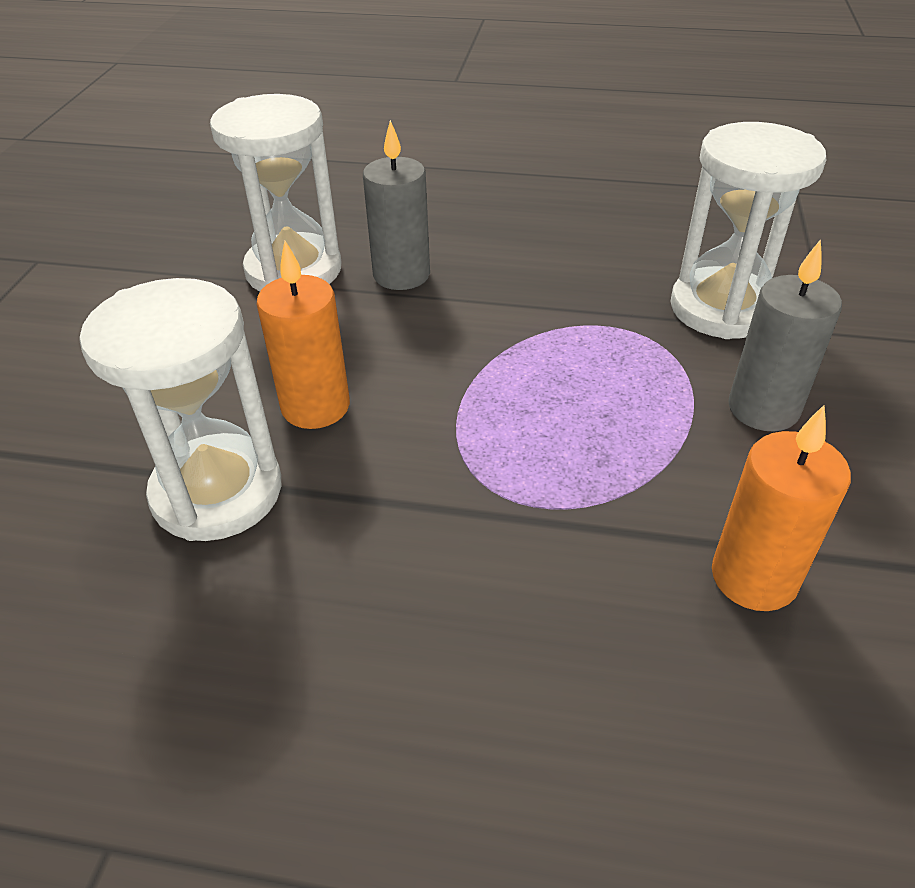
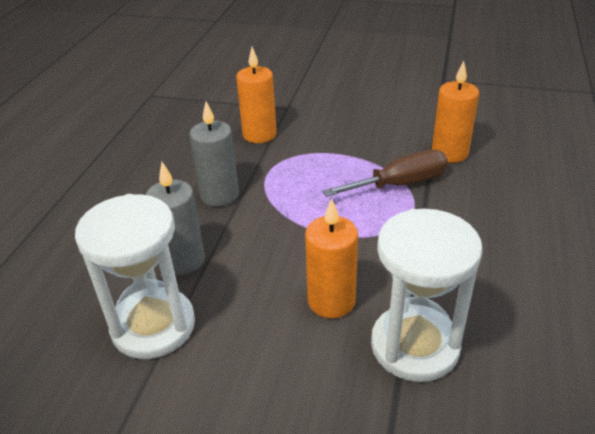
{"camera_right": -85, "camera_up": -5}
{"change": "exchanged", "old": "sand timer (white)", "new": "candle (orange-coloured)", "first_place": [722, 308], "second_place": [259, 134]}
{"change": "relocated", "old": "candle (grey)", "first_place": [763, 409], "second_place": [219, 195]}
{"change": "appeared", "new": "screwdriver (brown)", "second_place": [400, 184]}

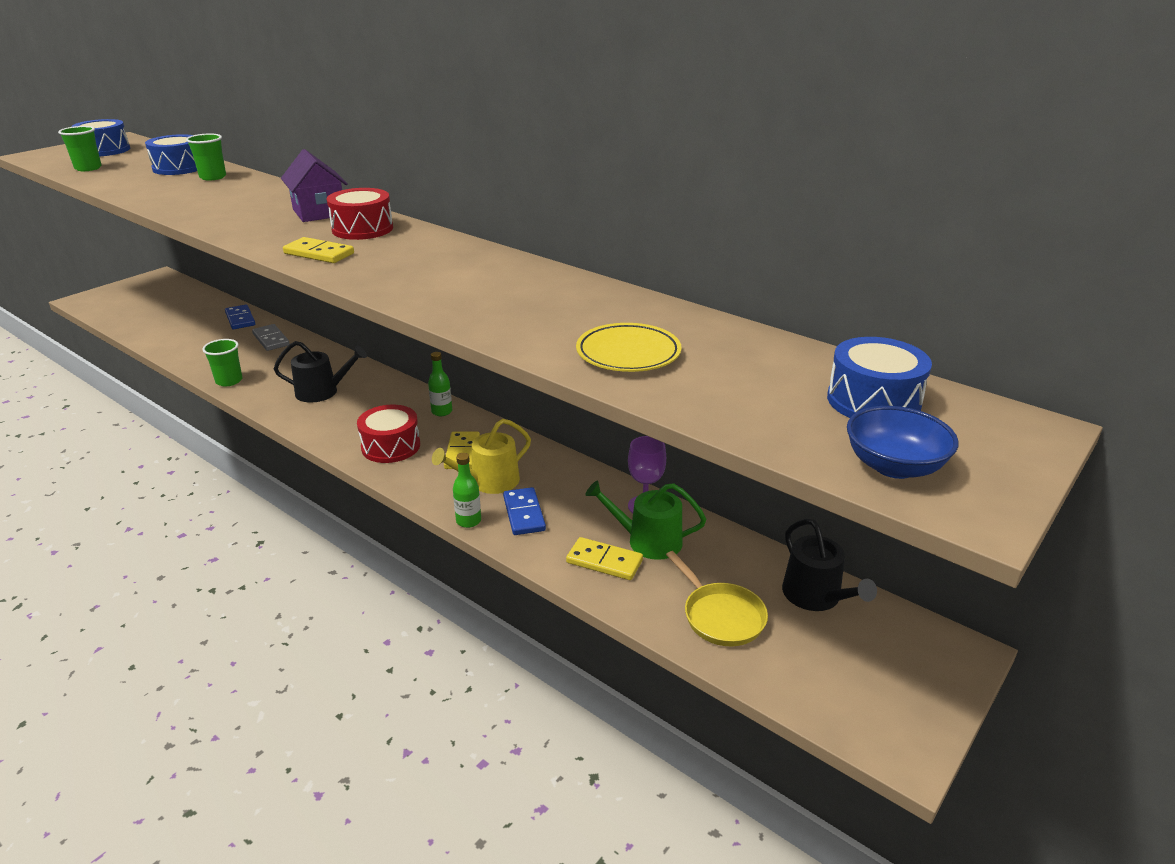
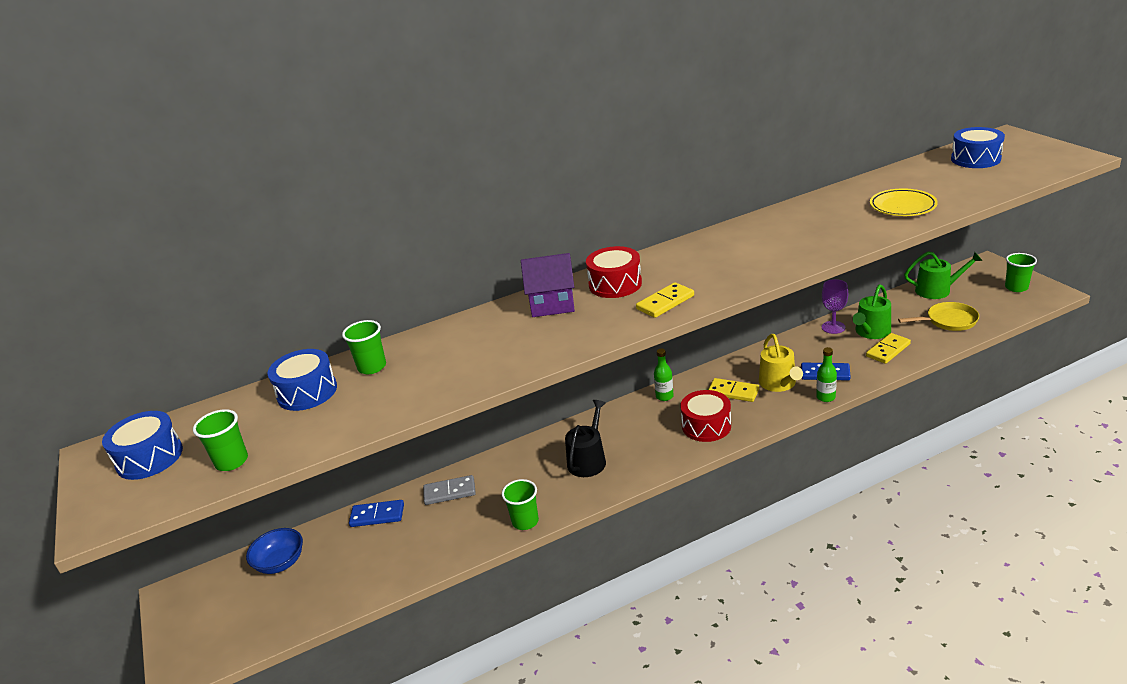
{"camera_right": -60, "camera_up": 0}
{"change": "relocated", "old": "bowl (blue)", "first_place": [894, 466], "second_place": [280, 563]}
{"change": "colour", "old": "watering pot (black)", "new": "watering pot (emerald)", "first_place": [816, 596], "second_place": [937, 290]}
{"change": "appeared", "new": "cup (emerald)", "second_place": [1016, 287]}

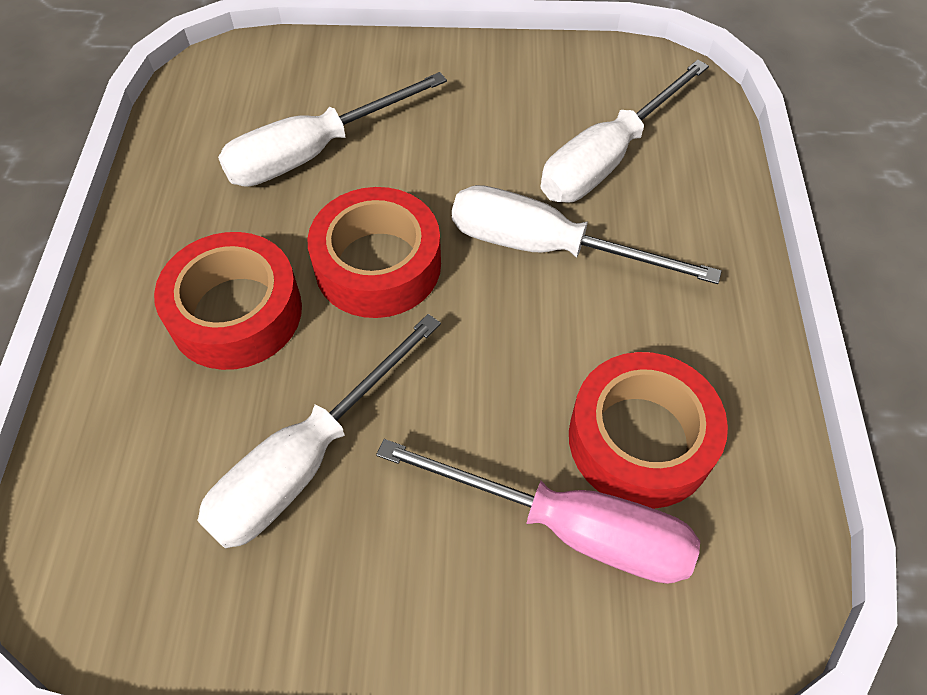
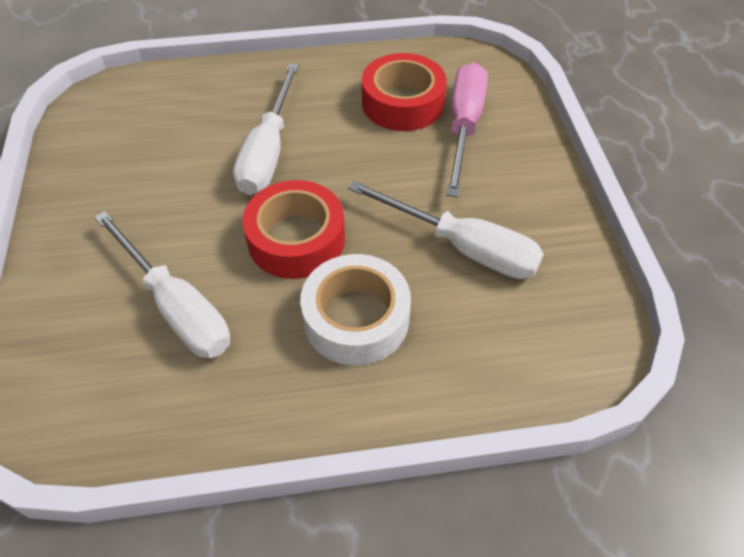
{"camera_right": -100, "camera_up": -5}
{"change": "missing", "old": "screwdriver (white)", "first_place": [607, 158]}
{"change": "colour", "old": "roll of tape (red)", "new": "roll of tape (white)", "first_place": [236, 312], "second_place": [356, 318]}

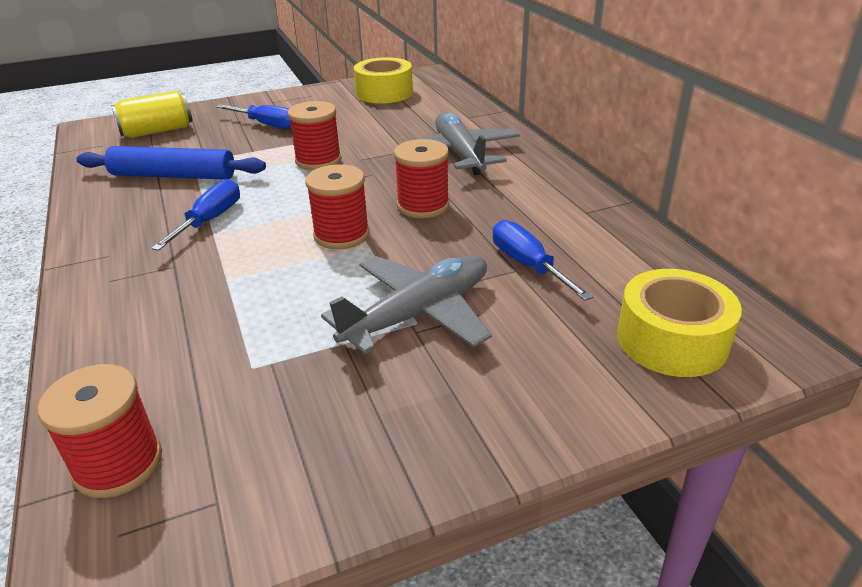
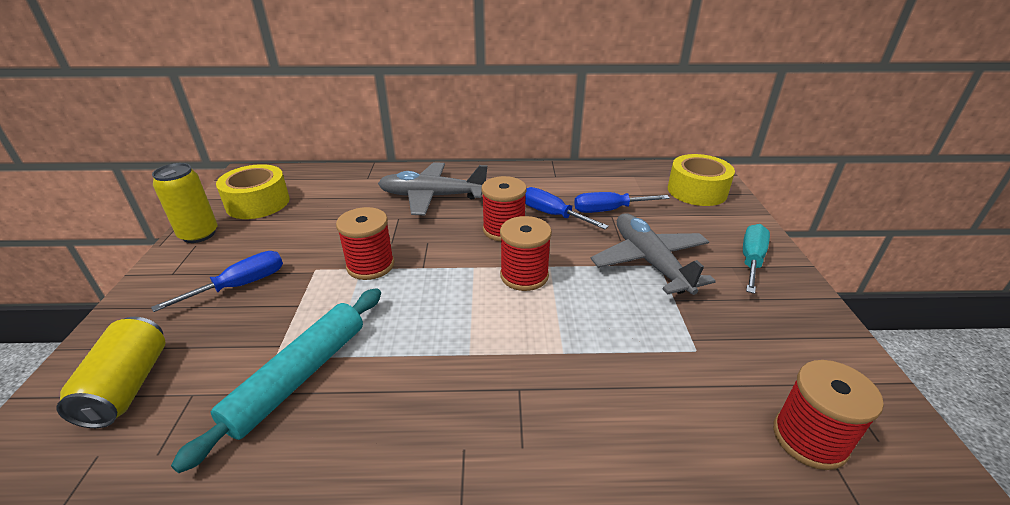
{"camera_right": -70, "camera_up": 0}
{"change": "colour", "old": "pastry roller (blue)", "new": "pastry roller (turquoise)", "first_place": [173, 175], "second_place": [299, 376]}
{"change": "relocated", "old": "screwdriver (blue)", "first_place": [210, 220], "second_place": [552, 215]}
{"change": "appeared", "new": "tin (bright yellow)", "second_place": [199, 234]}
{"change": "appeared", "new": "screwdriver (turquoise)", "second_place": [751, 260]}

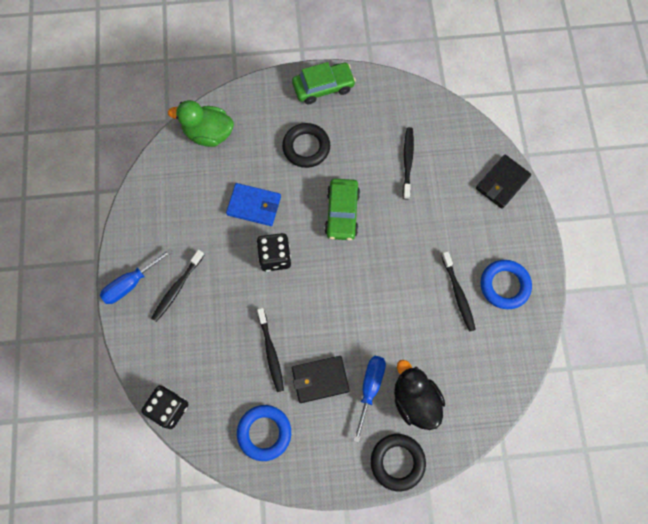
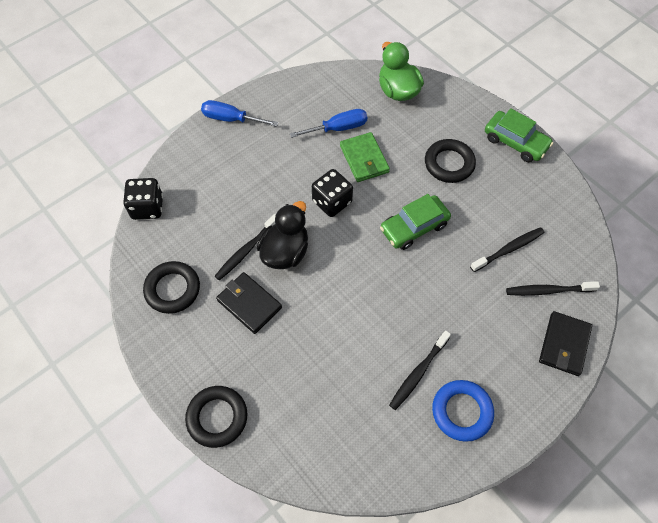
{"camera_right": 55, "camera_up": -10}
{"change": "spun", "old": "billfold (black)", "first_place": [502, 183], "second_place": [564, 345], "degrees": -75}
{"change": "colour", "old": "billfold (blue)", "new": "billfold (emerald)", "first_place": [254, 205], "second_place": [364, 159]}
{"change": "relocated", "old": "tooth brush (black)", "first_place": [177, 288], "second_place": [548, 290]}
{"change": "relocated", "old": "screwdriver (blue)", "first_place": [370, 388], "second_place": [338, 128]}
{"change": "relocated", "old": "duck (black)", "first_place": [415, 400], "second_place": [285, 252]}
{"change": "colour", "old": "hoop (blue)", "new": "hoop (black)", "first_place": [264, 433], "second_place": [172, 289]}

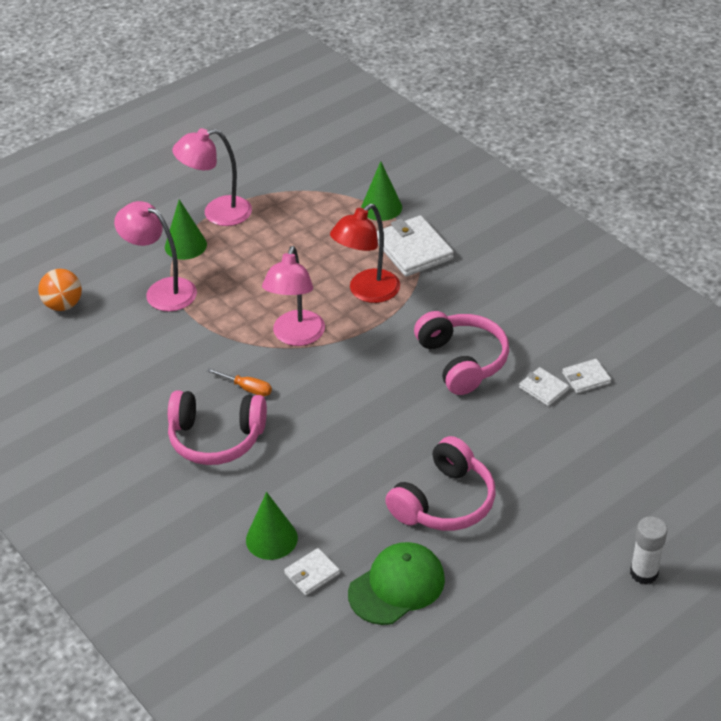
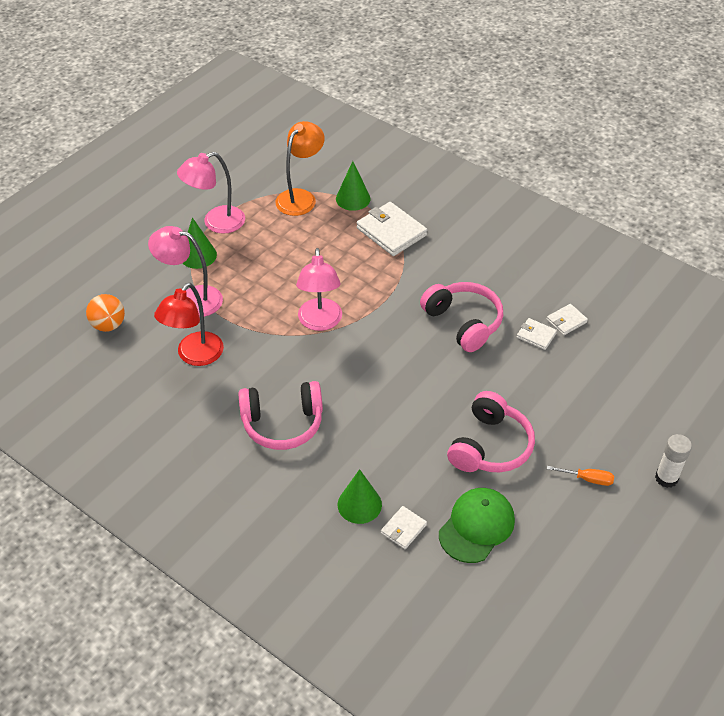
{"camera_right": -15, "camera_up": 5}
{"change": "relocated", "old": "desk lamp (red)", "first_place": [367, 292], "second_place": [194, 356]}
{"change": "relocated", "old": "screwdriver (orange-coloured)", "first_place": [247, 388], "second_place": [588, 479]}
{"change": "appeared", "new": "desk lamp (orange-coloured)", "second_place": [301, 197]}

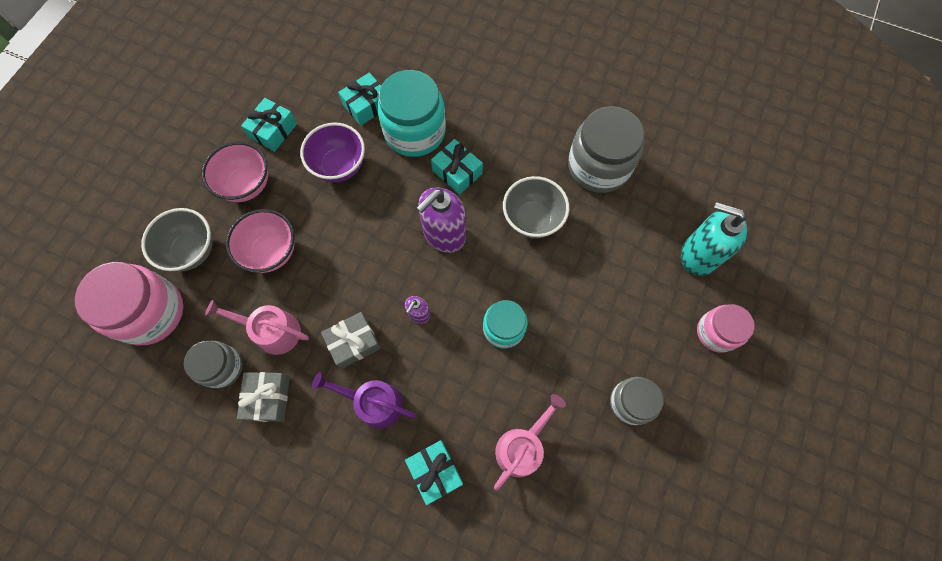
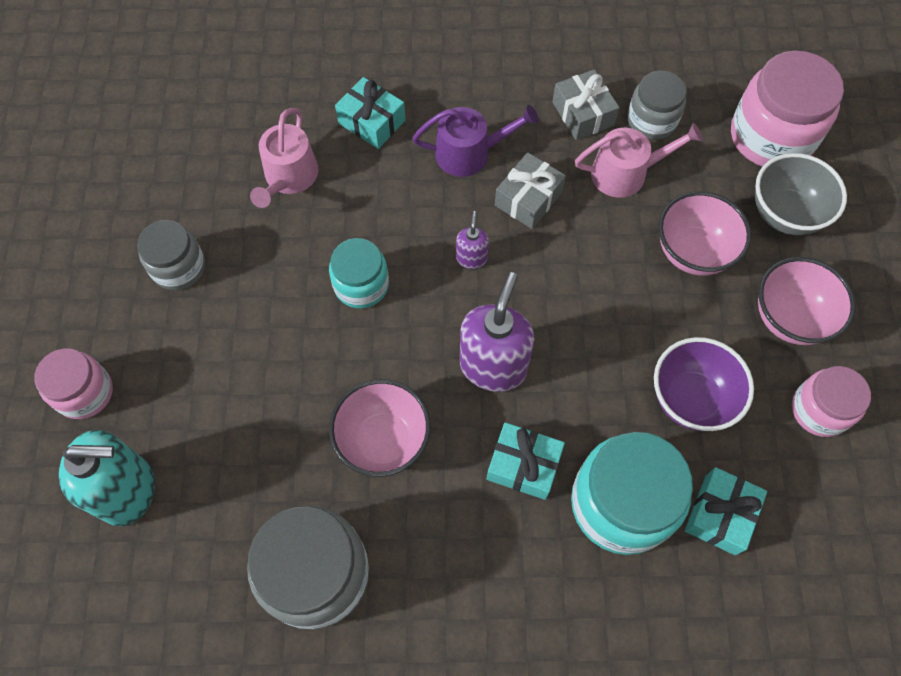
{"camera_right": 155, "camera_up": -5}
{"change": "exchanged", "old": "present (turquoise)", "new": "preserve jar (pink)", "first_place": [273, 130], "second_place": [819, 410]}
{"change": "colour", "old": "bowl (grey)", "new": "bowl (pink)", "first_place": [532, 219], "second_place": [383, 440]}

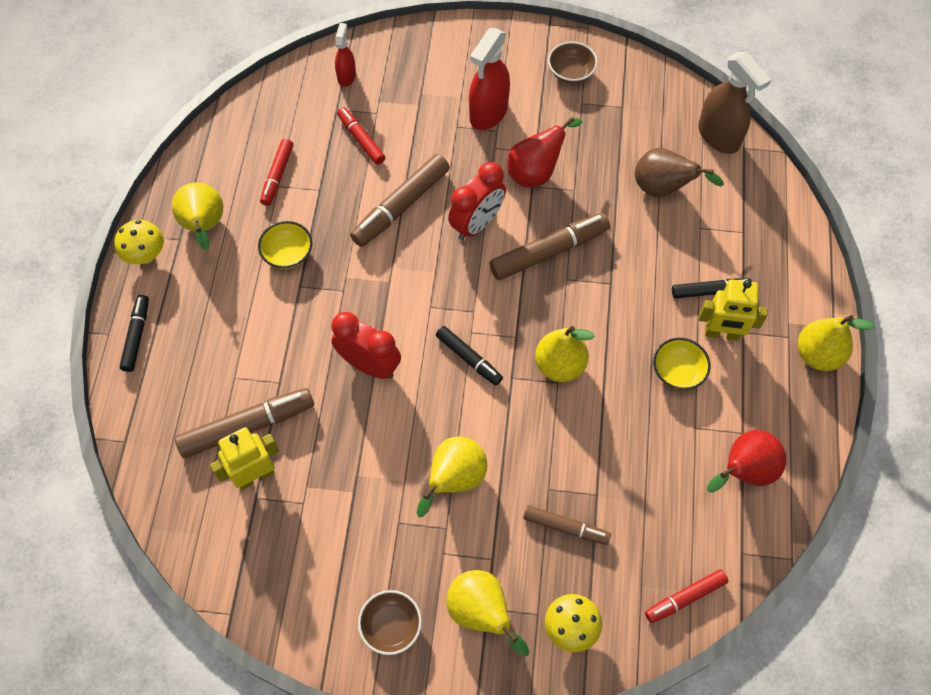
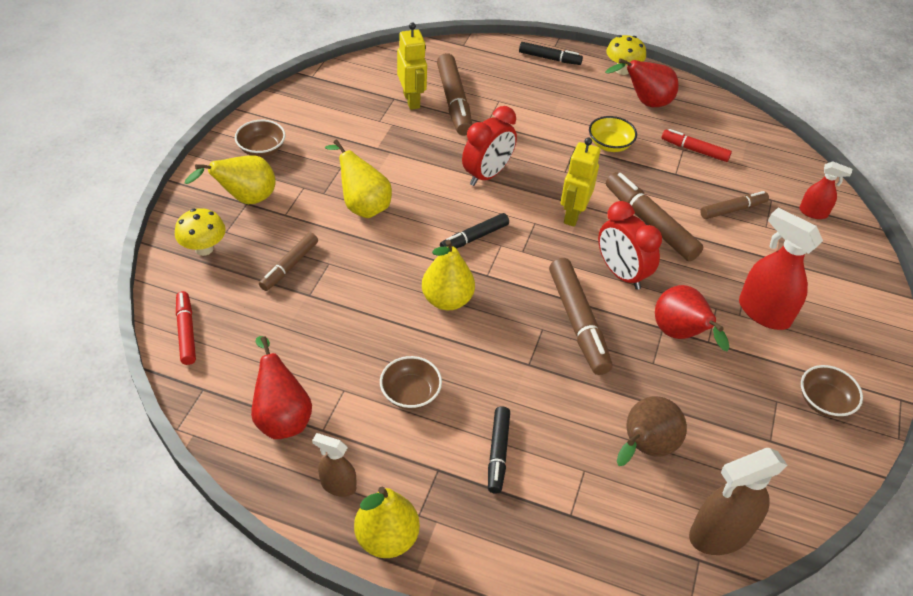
{"camera_right": 100, "camera_up": -15}
{"change": "colour", "old": "marker pen (red)", "new": "marker pen (brown)", "first_place": [361, 139], "second_place": [733, 210]}
{"change": "colour", "old": "toy pear (bright yellow)", "new": "toy pear (red)", "first_place": [204, 227], "second_place": [645, 102]}
{"change": "relocated", "old": "robot (bright yellow)", "first_place": [722, 333], "second_place": [572, 215]}
{"change": "colour", "old": "bowl (bright yellow)", "new": "bowl (brown)", "first_place": [678, 371], "second_place": [410, 393]}
{"change": "appeared", "new": "sprayer (brown)", "second_place": [338, 485]}

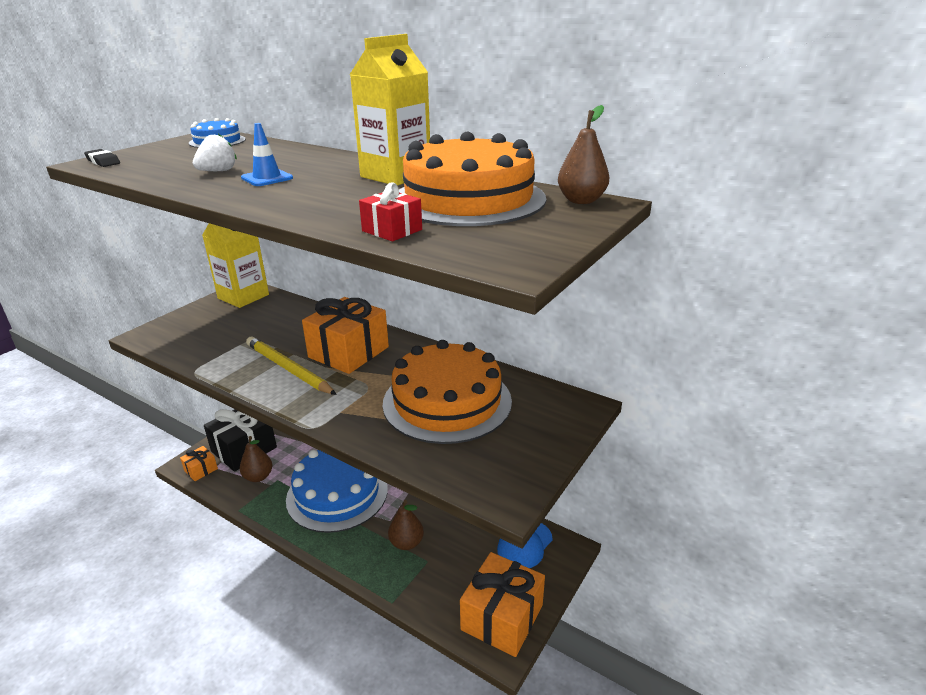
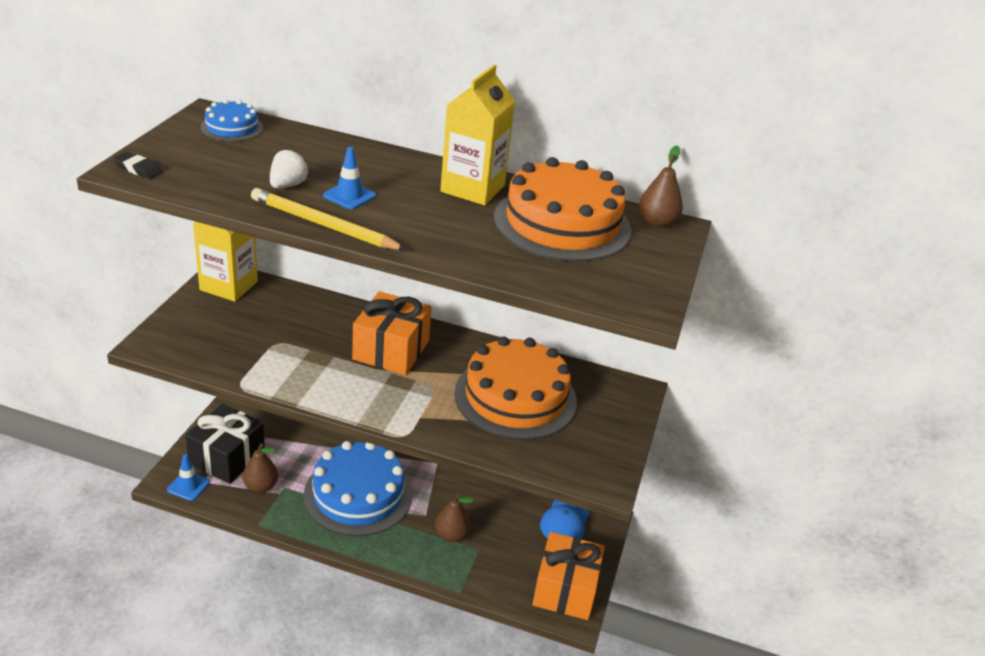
{"camera_right": -20, "camera_up": 5}
{"change": "missing", "old": "present (red)", "first_place": [392, 230]}
{"change": "relocated", "old": "wooden pencil (bright yellow)", "first_place": [288, 369], "second_place": [324, 225]}
{"change": "exchanged", "old": "present (orange-coloured)", "new": "safety cone (blue)", "first_place": [201, 470], "second_place": [188, 486]}

